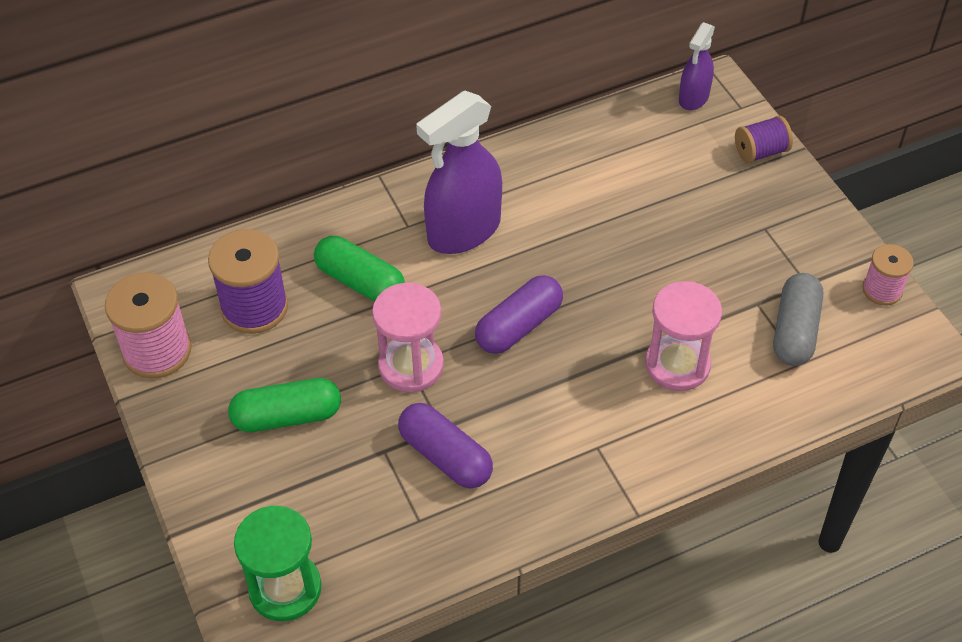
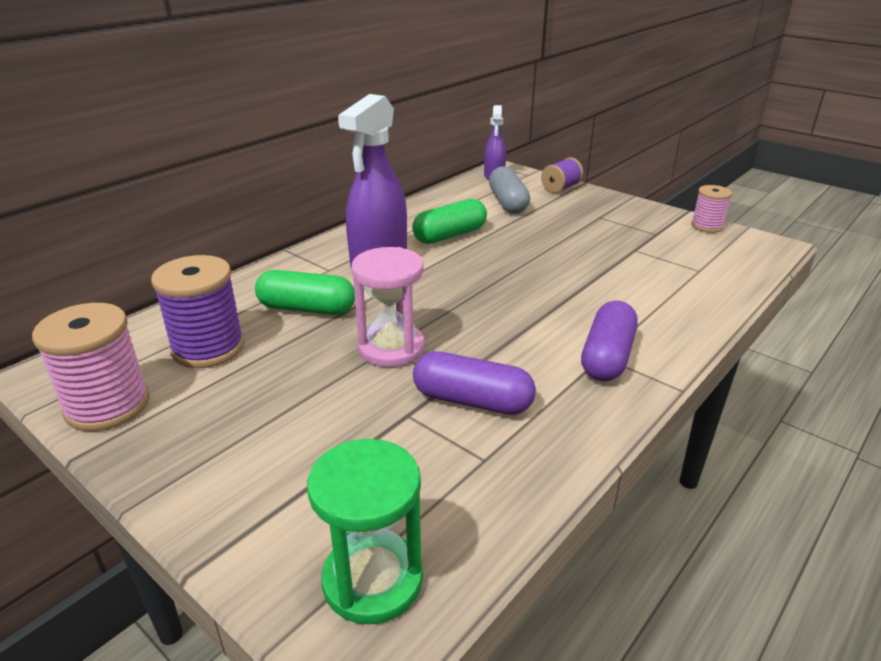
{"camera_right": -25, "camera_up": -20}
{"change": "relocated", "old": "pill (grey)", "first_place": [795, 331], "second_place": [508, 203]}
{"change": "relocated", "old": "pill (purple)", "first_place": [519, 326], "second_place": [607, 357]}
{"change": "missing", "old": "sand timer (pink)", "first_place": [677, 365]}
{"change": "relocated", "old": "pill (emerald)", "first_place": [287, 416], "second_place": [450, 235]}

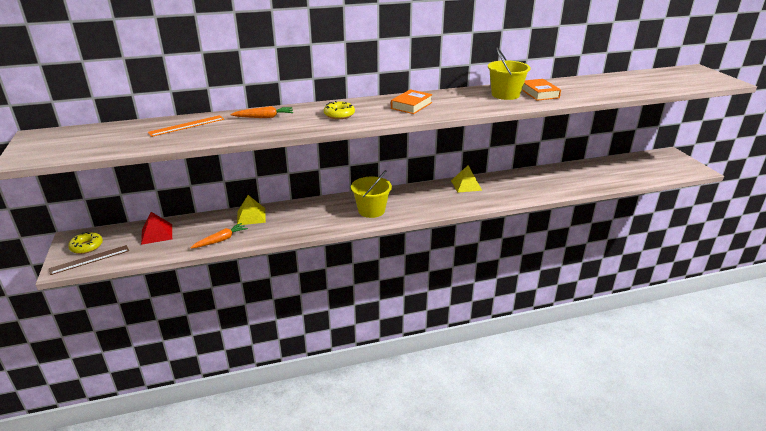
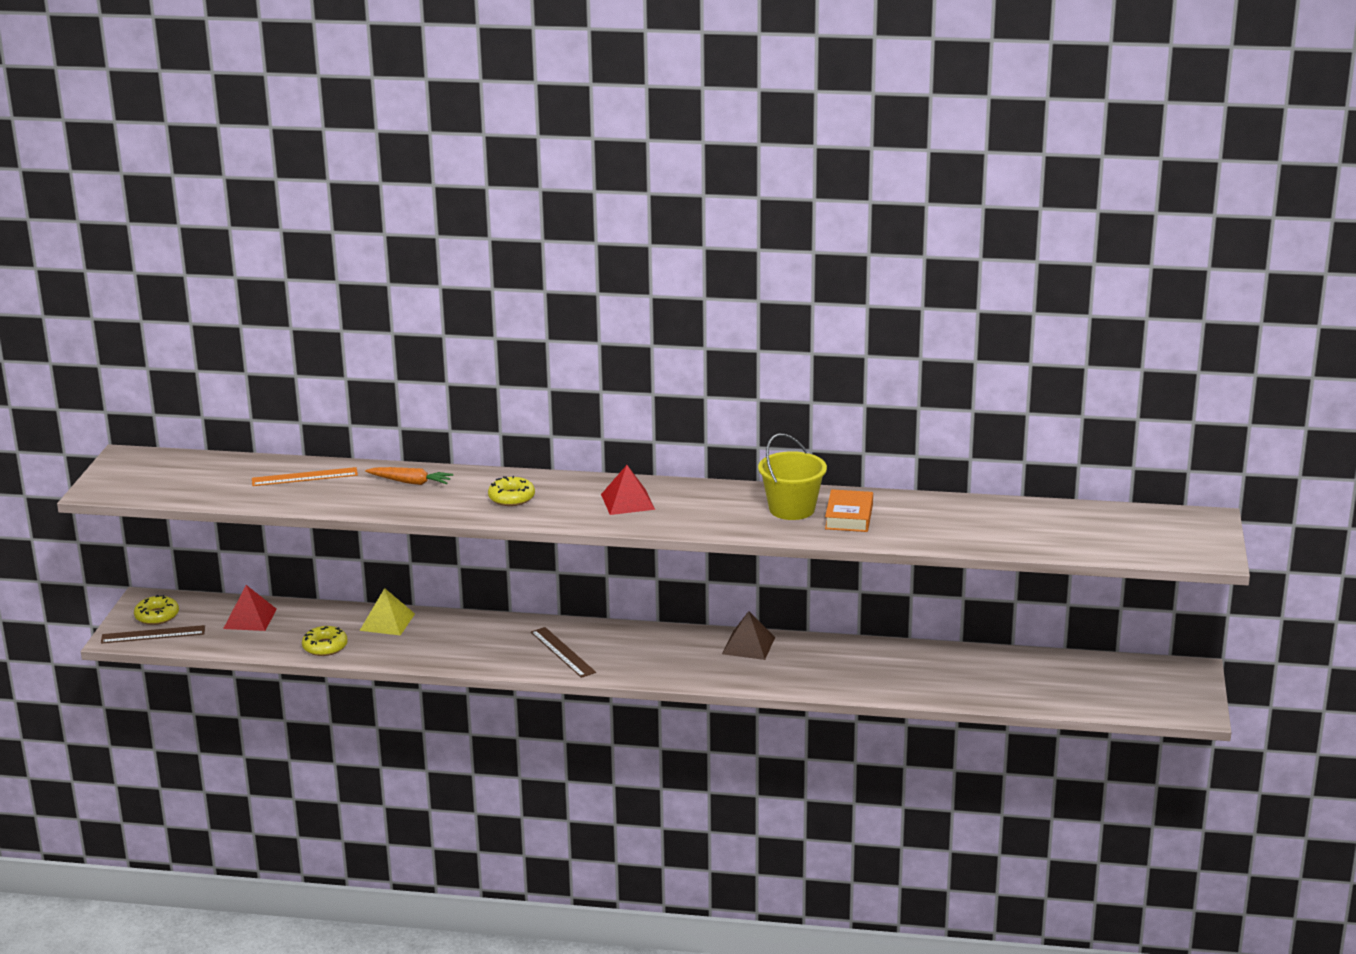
{"camera_right": 25, "camera_up": -5}
{"change": "exchanged", "old": "hardback (orange-coloured)", "new": "pyramid (red)", "first_place": [411, 105], "second_place": [627, 501]}
{"change": "colour", "old": "pyramid (bright yellow)", "new": "pyramid (brown)", "first_place": [466, 185], "second_place": [748, 645]}
{"change": "exchanged", "old": "pail (bright yellow)", "new": "measuring stick (brown)", "first_place": [371, 210], "second_place": [562, 652]}
{"change": "exchanged", "old": "toy carrot (orange-coloured)", "new": "doughnut (bright yellow)", "first_place": [221, 240], "second_place": [325, 647]}

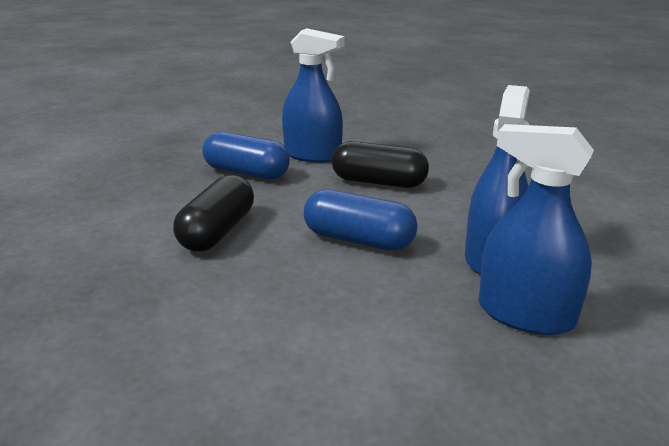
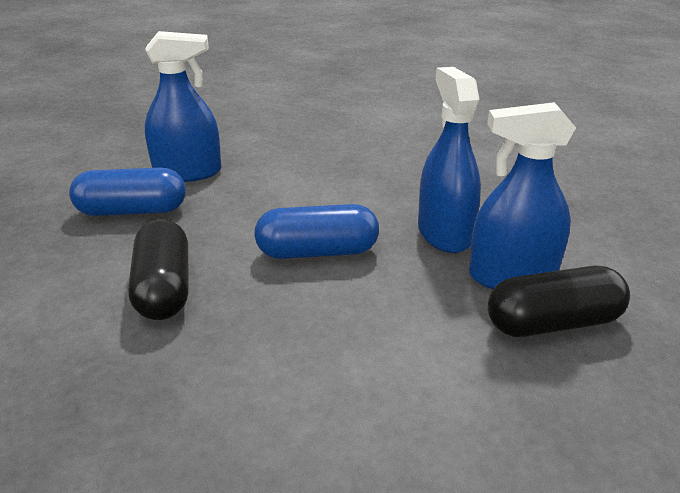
{"camera_right": -30, "camera_up": 5}
{"change": "relocated", "old": "pill (black)", "first_place": [378, 182], "second_place": [553, 323]}

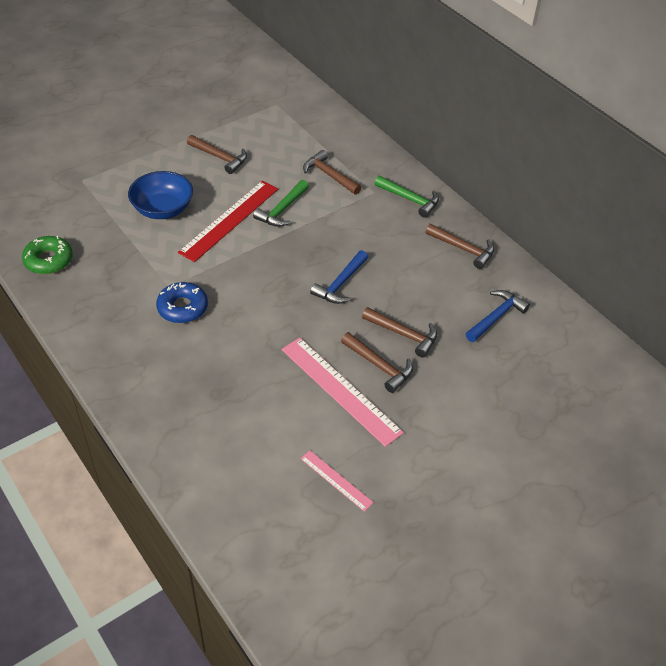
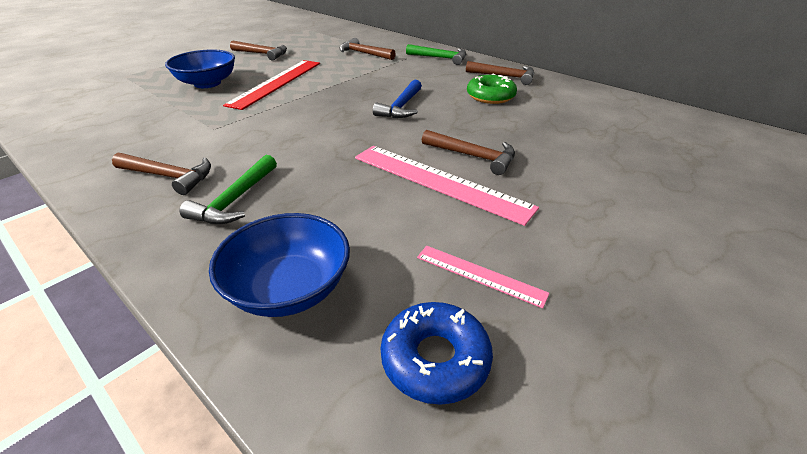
{"camera_right": -10, "camera_up": -10}
{"change": "relocated", "old": "carpenter's hammer (emerald)", "first_place": [282, 210], "second_place": [235, 200]}
{"change": "relocated", "old": "doughnut (emerald)", "first_place": [48, 260], "second_place": [490, 96]}
{"change": "relocated", "old": "doughnut (blue)", "first_place": [182, 308], "second_place": [435, 359]}
{"change": "missing", "old": "carpenter's hammer (blue)", "first_place": [496, 317]}
{"change": "relocated", "old": "carpenter's hammer (brown)", "first_place": [404, 334], "second_place": [169, 176]}
{"change": "appeared", "new": "bowl (blue)", "second_place": [289, 288]}

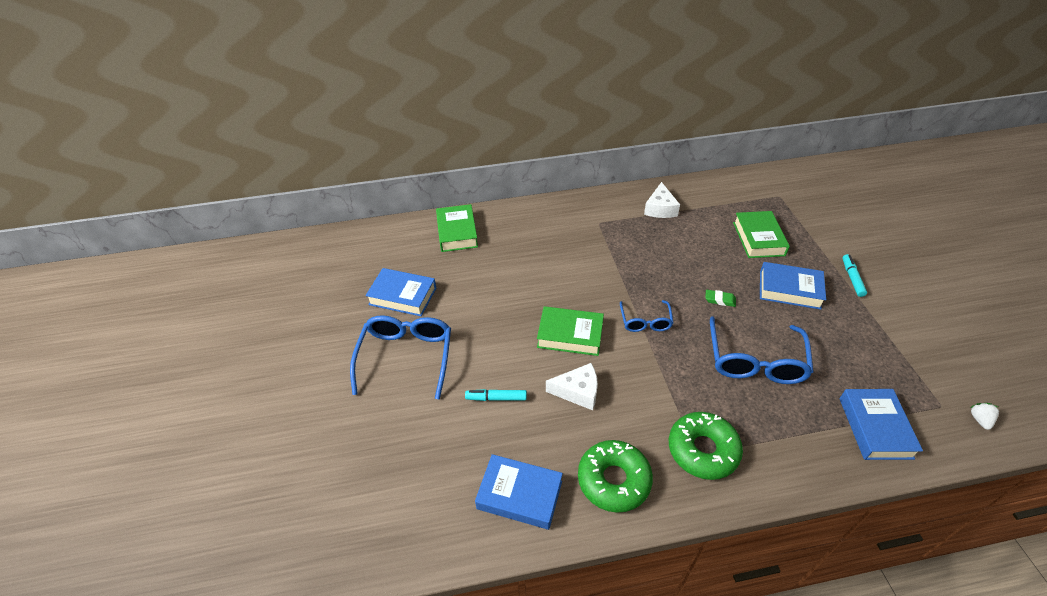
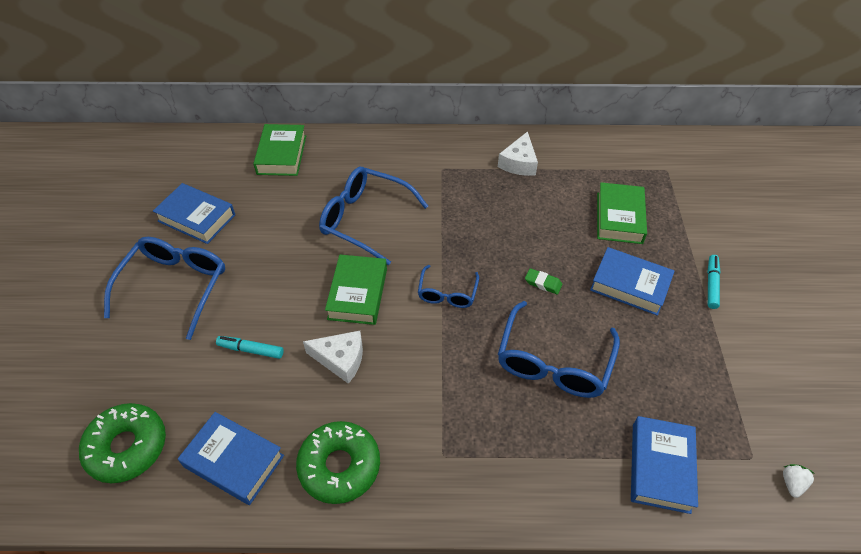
{"camera_right": 10, "camera_up": 5}
{"change": "spun", "old": "hardback (emerald)", "first_place": [570, 335], "second_place": [358, 294], "degrees": 75}
{"change": "relocated", "old": "doughnut (emerald)", "first_place": [702, 450], "second_place": [127, 447]}
{"change": "appeared", "new": "eyeglasses (blue)", "second_place": [365, 219]}

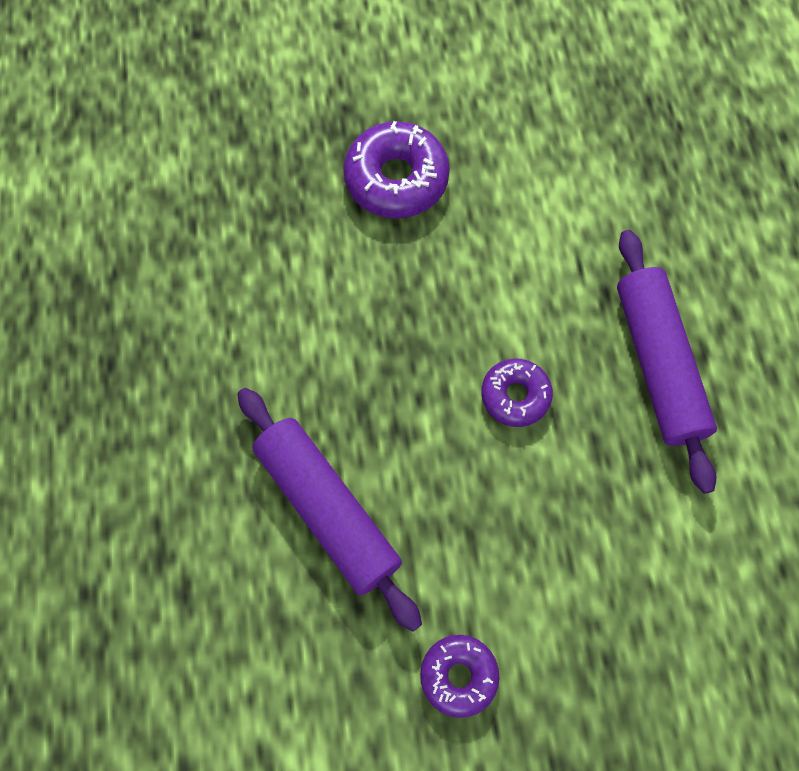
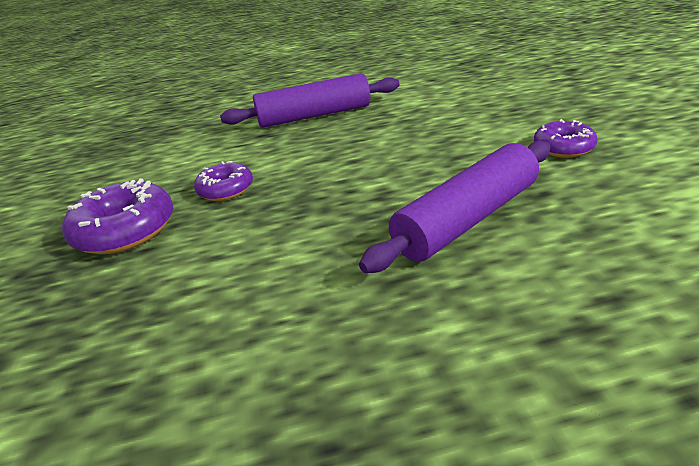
{"camera_right": -90, "camera_up": -35}
{"change": "relocated", "old": "doughnut (purple)", "first_place": [515, 396], "second_place": [226, 189]}

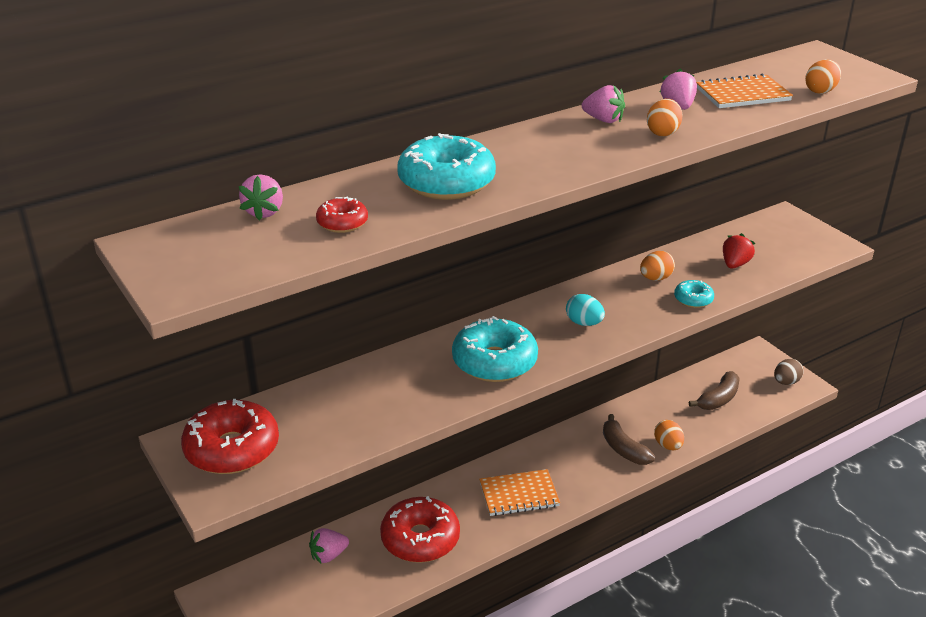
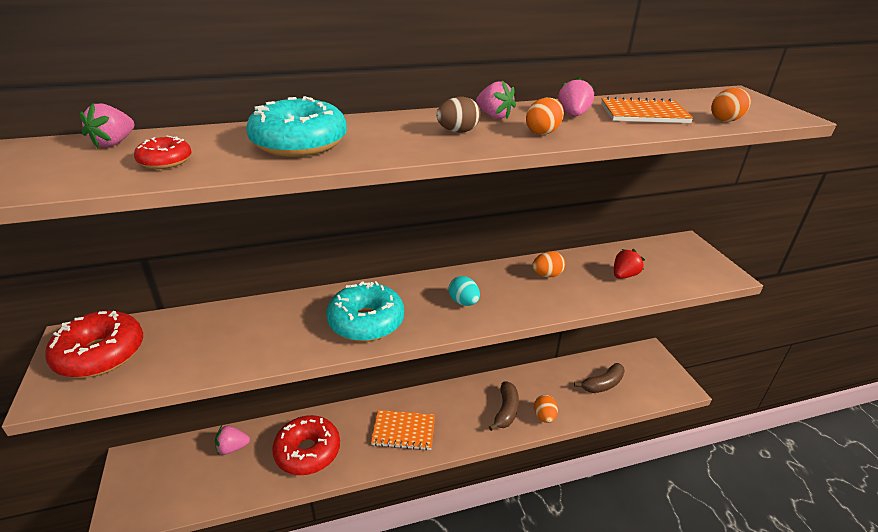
{"camera_right": 15, "camera_up": 0}
{"change": "missing", "old": "doughnut (turquoise)", "first_place": [693, 299]}
{"change": "relocated", "old": "egg (brown)", "first_place": [786, 382], "second_place": [458, 131]}
{"change": "spun", "old": "toy banana (brown)", "first_place": [623, 449], "second_place": [506, 411], "degrees": -150}

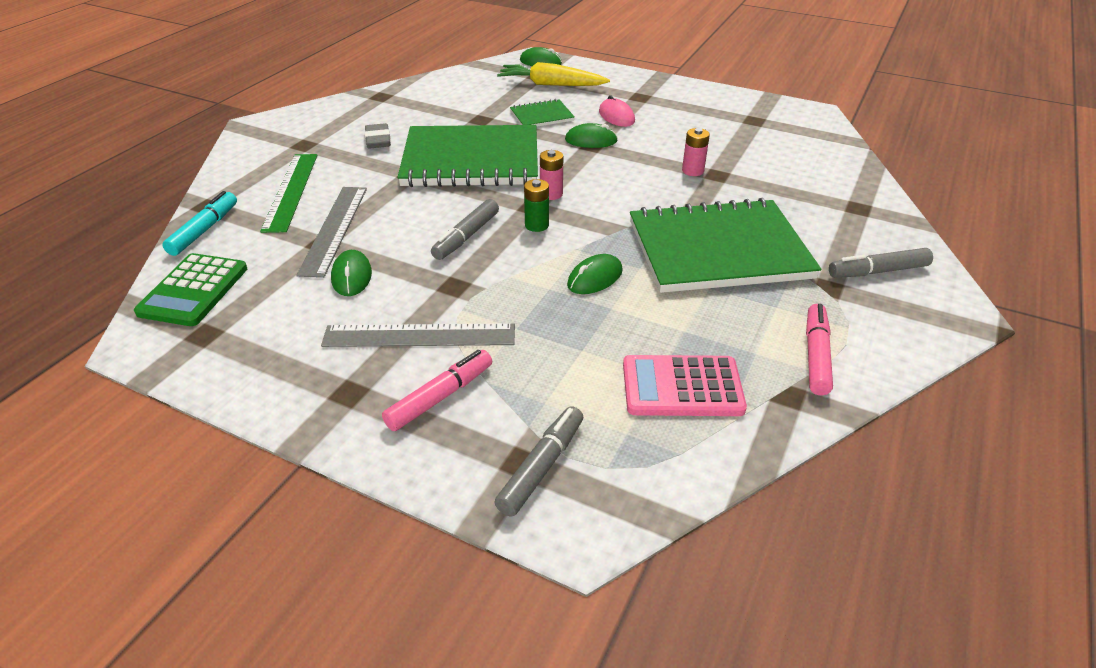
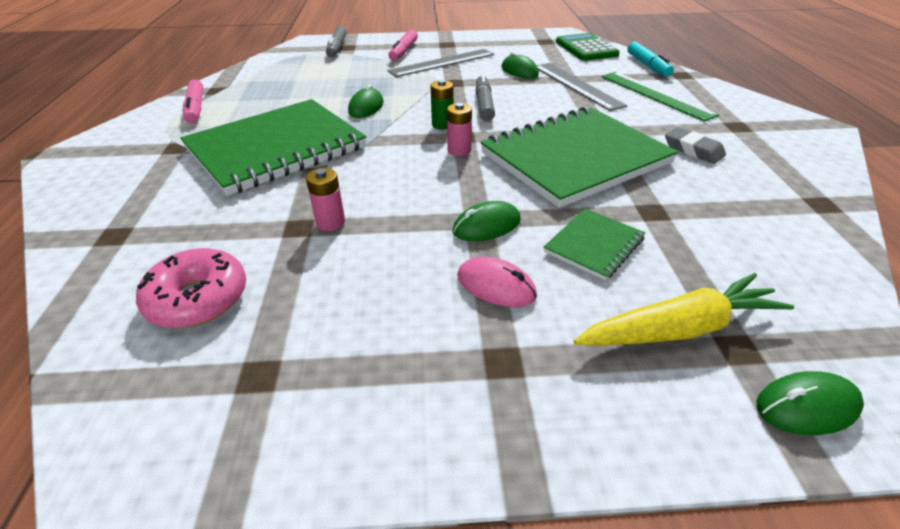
{"camera_right": 150, "camera_up": 0}
{"change": "missing", "old": "marker pen (grey)", "first_place": [877, 271]}
{"change": "missing", "old": "calculator (pink)", "first_place": [682, 387]}
{"change": "appeared", "new": "doughnut (pink)", "second_place": [198, 299]}

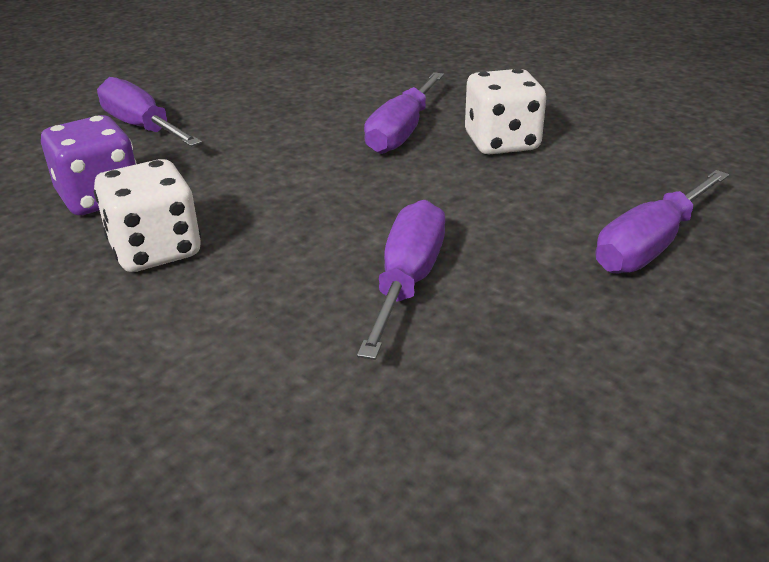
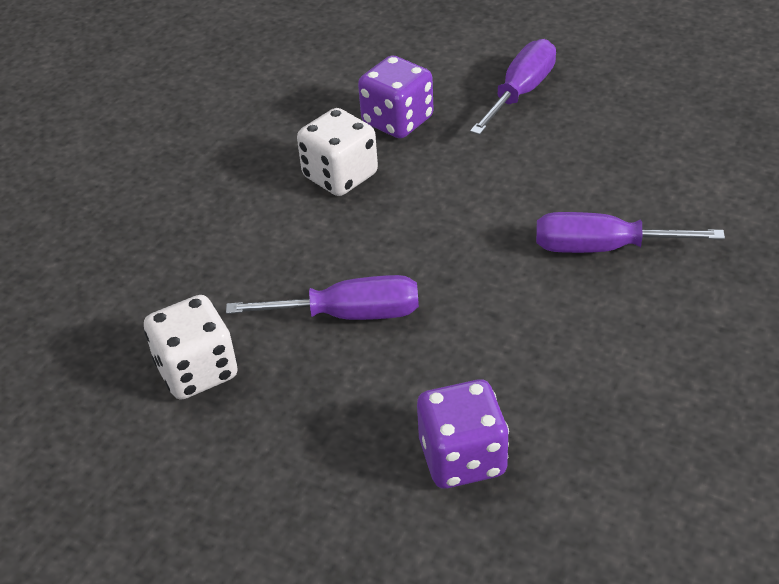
{"camera_right": 75, "camera_up": 10}
{"change": "relocated", "old": "game die (white)", "first_place": [501, 143], "second_place": [197, 371]}
{"change": "exchanged", "old": "screwdriver (purple)", "new": "game die (purple)", "first_place": [650, 246], "second_place": [462, 458]}

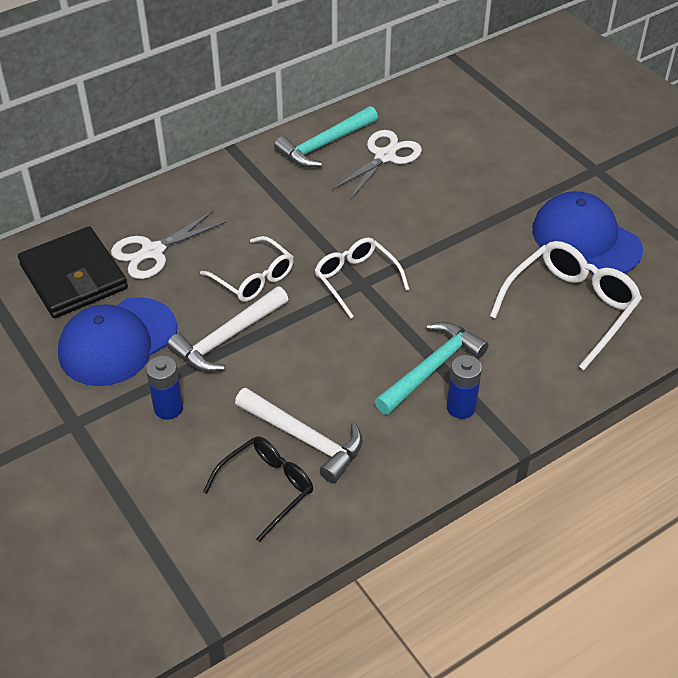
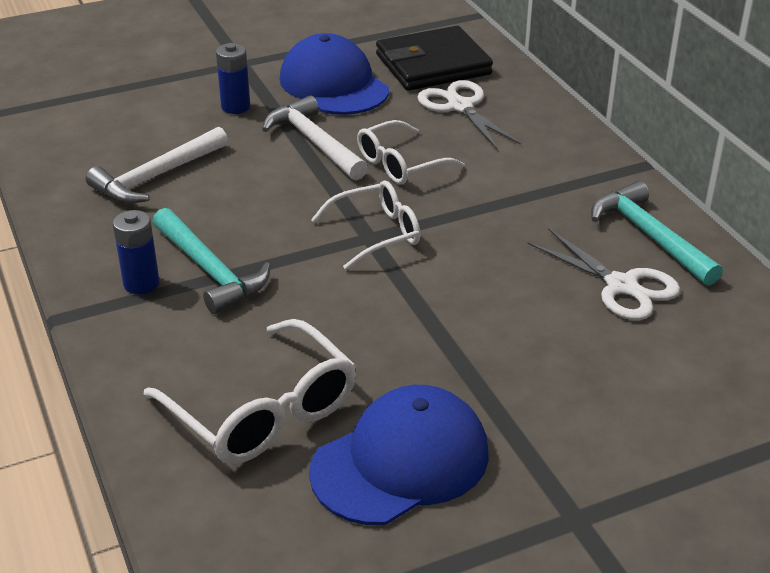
{"camera_right": 100, "camera_up": -10}
{"change": "missing", "old": "eyeglasses (black)", "first_place": [266, 488]}

